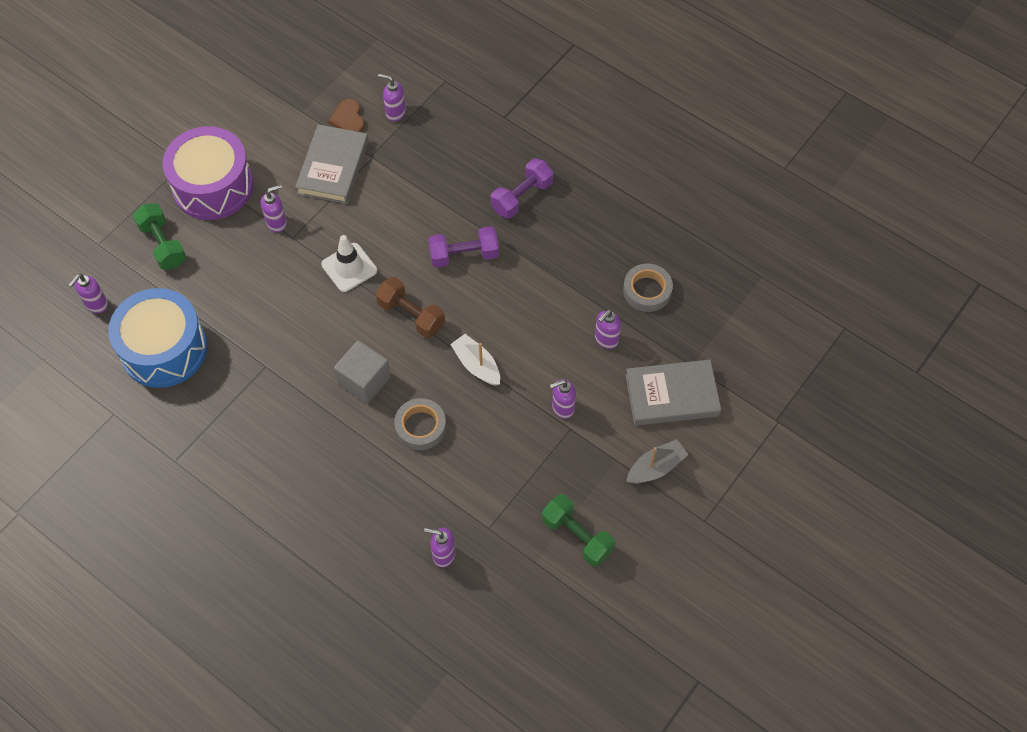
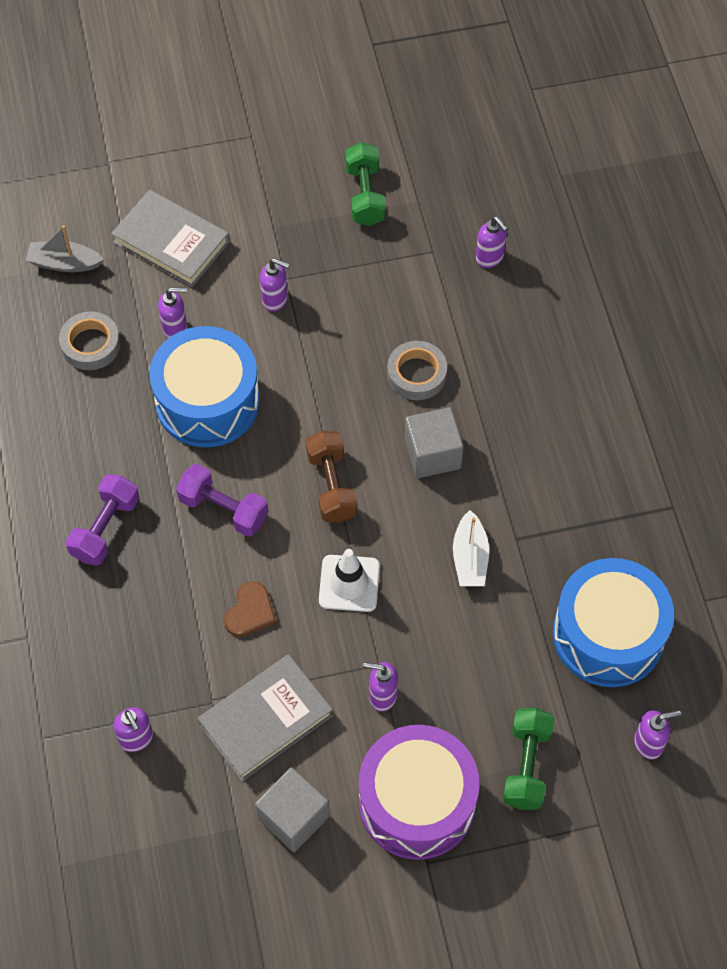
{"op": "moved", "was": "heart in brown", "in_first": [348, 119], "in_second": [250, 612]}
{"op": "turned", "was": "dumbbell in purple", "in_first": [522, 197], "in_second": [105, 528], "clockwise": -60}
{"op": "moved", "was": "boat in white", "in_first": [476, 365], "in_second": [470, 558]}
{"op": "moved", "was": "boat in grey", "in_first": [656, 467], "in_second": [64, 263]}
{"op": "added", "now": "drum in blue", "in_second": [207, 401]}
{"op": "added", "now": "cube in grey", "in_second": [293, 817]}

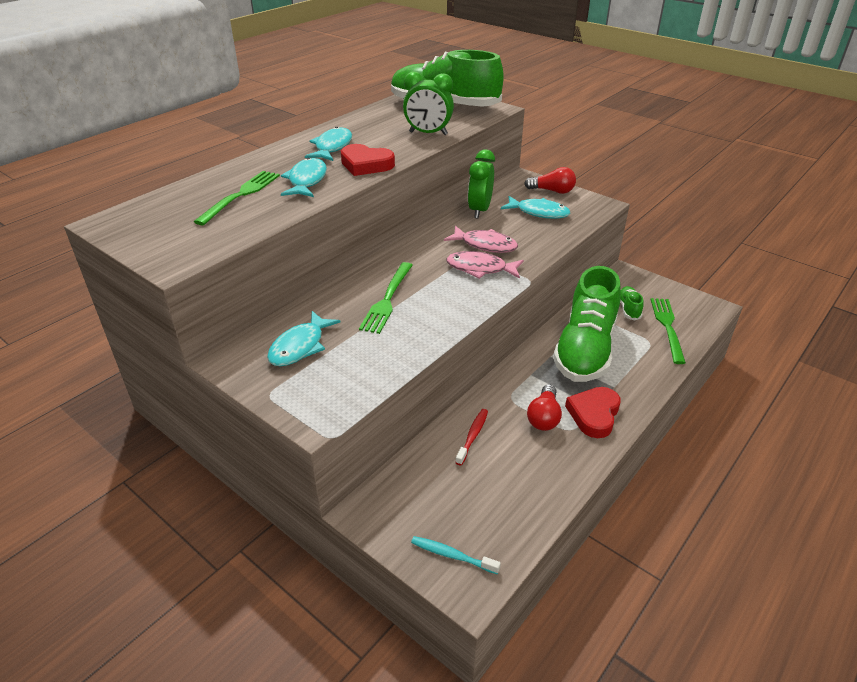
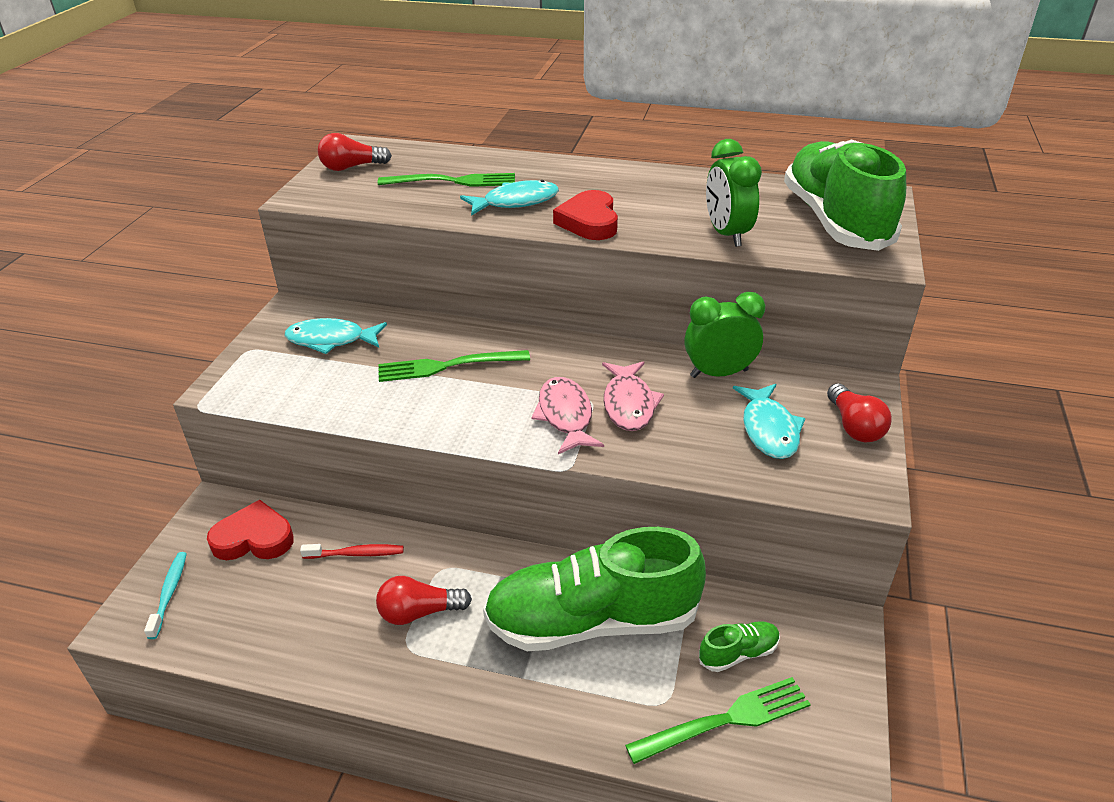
{"op": "removed", "was": "fish in turquoise", "in_first": [332, 147]}
{"op": "moved", "was": "heart in red", "in_first": [594, 414], "in_second": [254, 538]}
{"op": "added", "now": "light bulb in red", "in_second": [351, 167]}

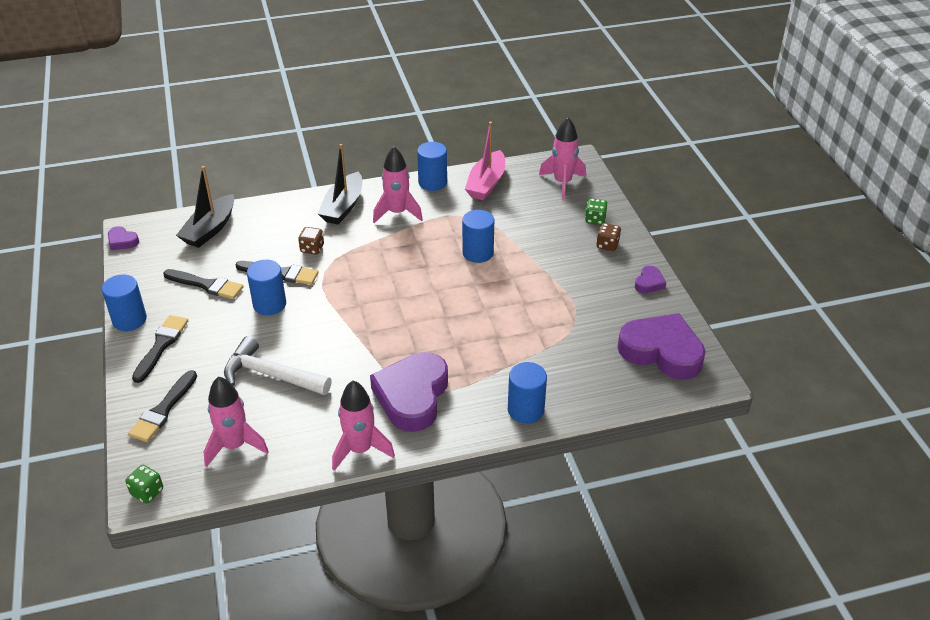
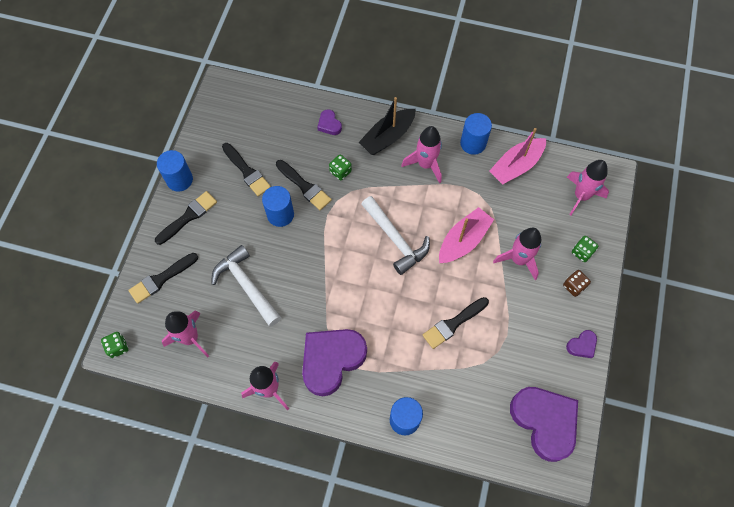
{"op": "removed", "was": "boat in black", "in_first": [210, 229]}
{"op": "replaced", "was": "cylinder in blue", "now": "boat in pink", "in_first": [478, 253], "in_second": [463, 241]}
{"op": "moved", "was": "heart in purple", "in_first": [122, 241], "in_second": [329, 124]}
{"op": "recoloured", "was": "dice in brown", "now": "dice in green", "in_first": [312, 249], "in_second": [340, 172]}
{"op": "added", "now": "hammer in white", "in_second": [395, 239]}
{"op": "added", "now": "rocket in pink", "in_second": [518, 259]}
{"op": "added", "now": "brush in black", "in_second": [453, 324]}

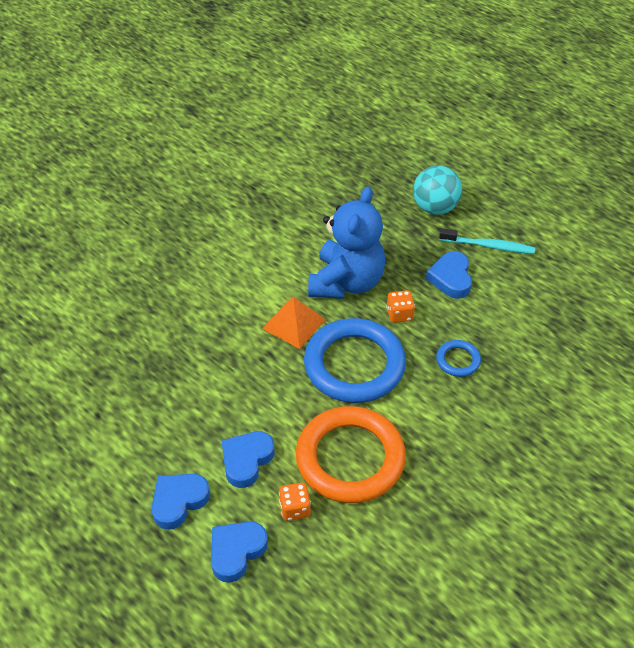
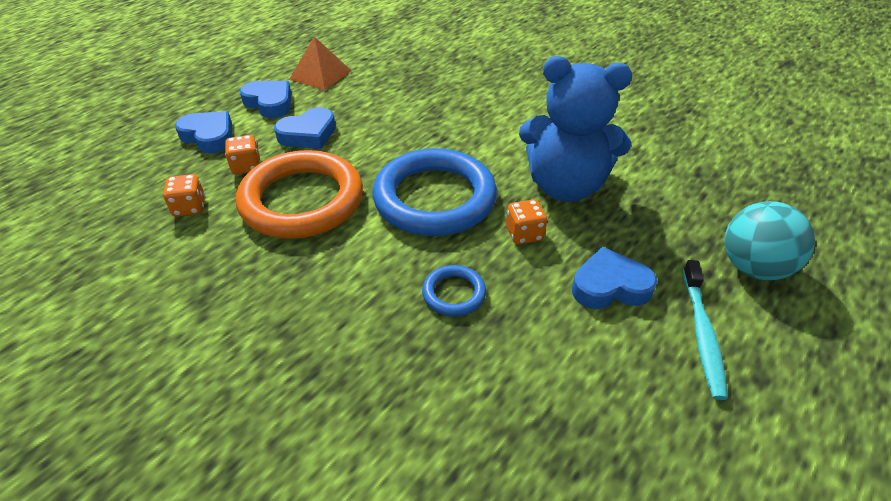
{"op": "moved", "was": "pyramid in orange", "in_first": [294, 324], "in_second": [320, 74]}
{"op": "turned", "was": "heart in blue", "in_first": [246, 460], "in_second": [308, 134], "clockwise": 120}
{"op": "added", "now": "dice in orange", "in_second": [189, 207]}

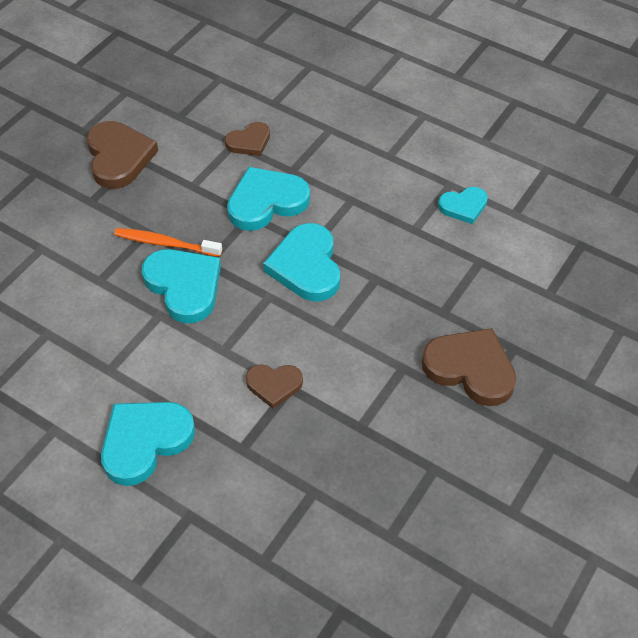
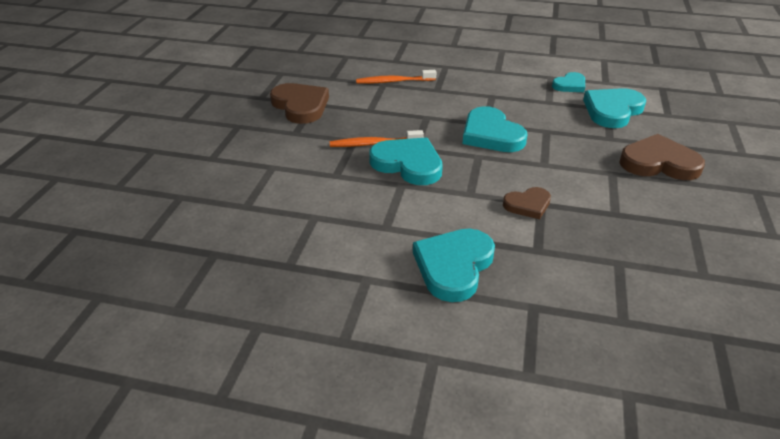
{"op": "replaced", "was": "heart in brown", "now": "toothbrush in orange", "in_first": [249, 142], "in_second": [394, 81]}
{"op": "moved", "was": "heart in turquoise", "in_first": [266, 202], "in_second": [612, 110]}

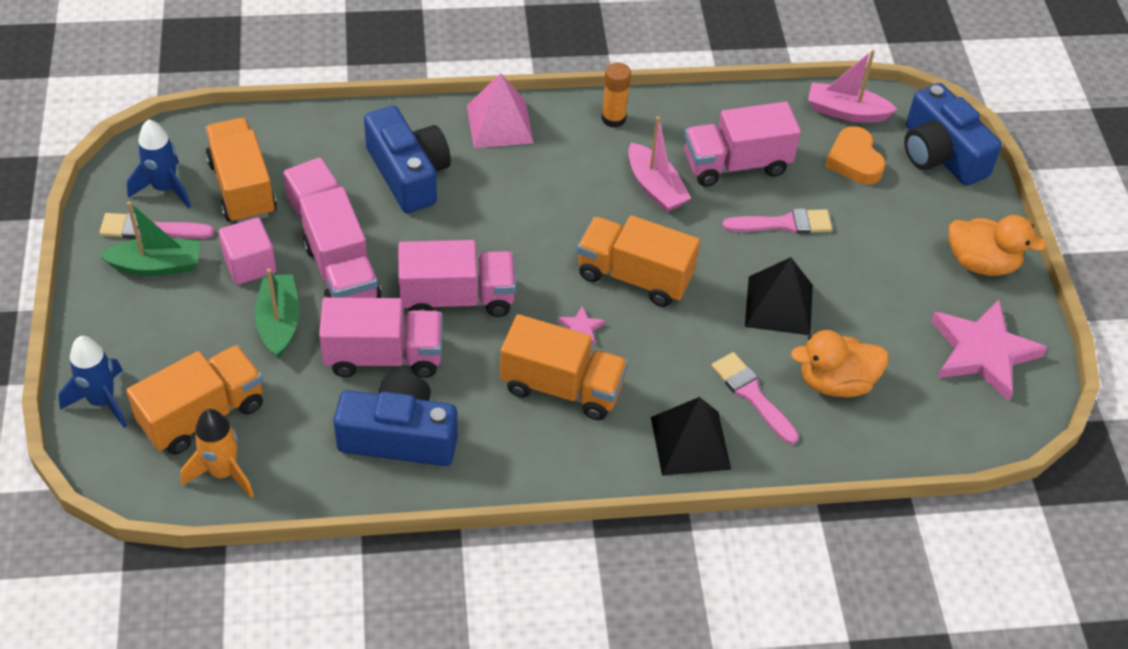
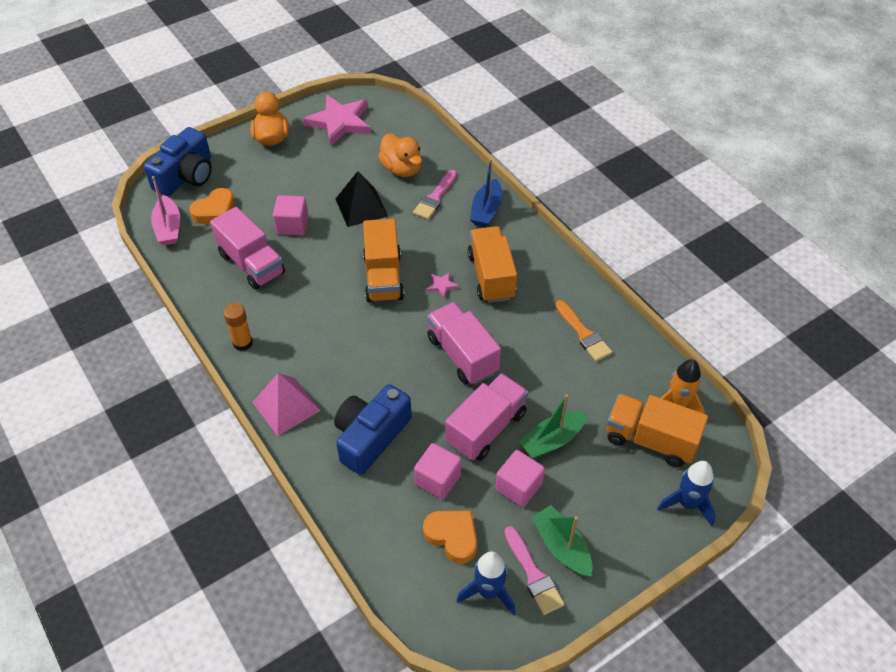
{"op": "removed", "was": "boat in pink", "in_first": [655, 187]}
{"op": "replaced", "was": "truck in orange", "now": "heart in orange", "in_first": [242, 188], "in_second": [452, 536]}
{"op": "replaced", "was": "brush in pink", "now": "cube in pink", "in_first": [784, 224], "in_second": [292, 225]}
{"op": "removed", "was": "truck in pink", "in_first": [384, 356]}
{"op": "replaced", "was": "camera in blue", "now": "brush in orange", "in_first": [399, 436], "in_second": [583, 334]}
{"op": "replaced", "was": "pyramid in black", "now": "boat in blue", "in_first": [690, 443], "in_second": [486, 210]}

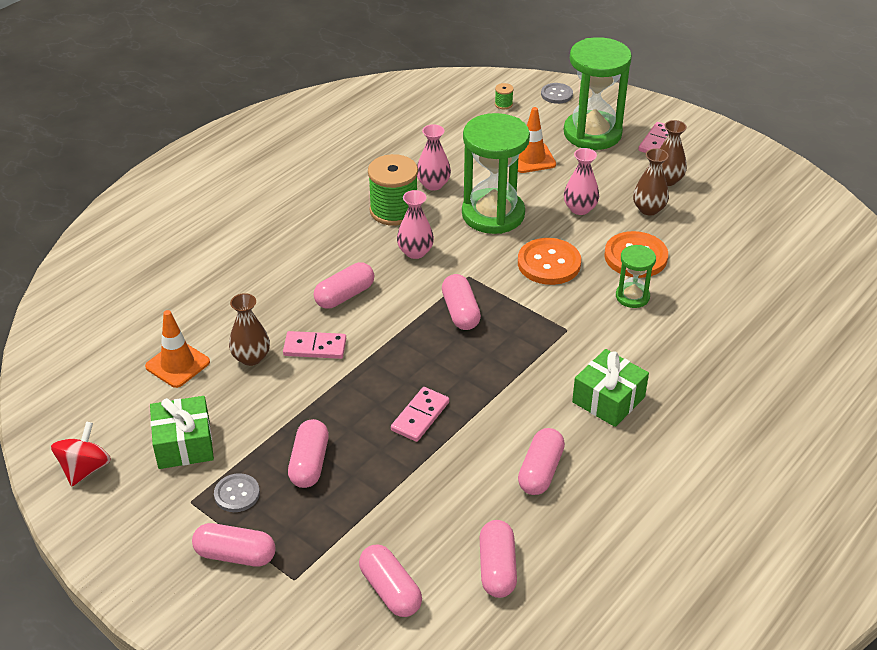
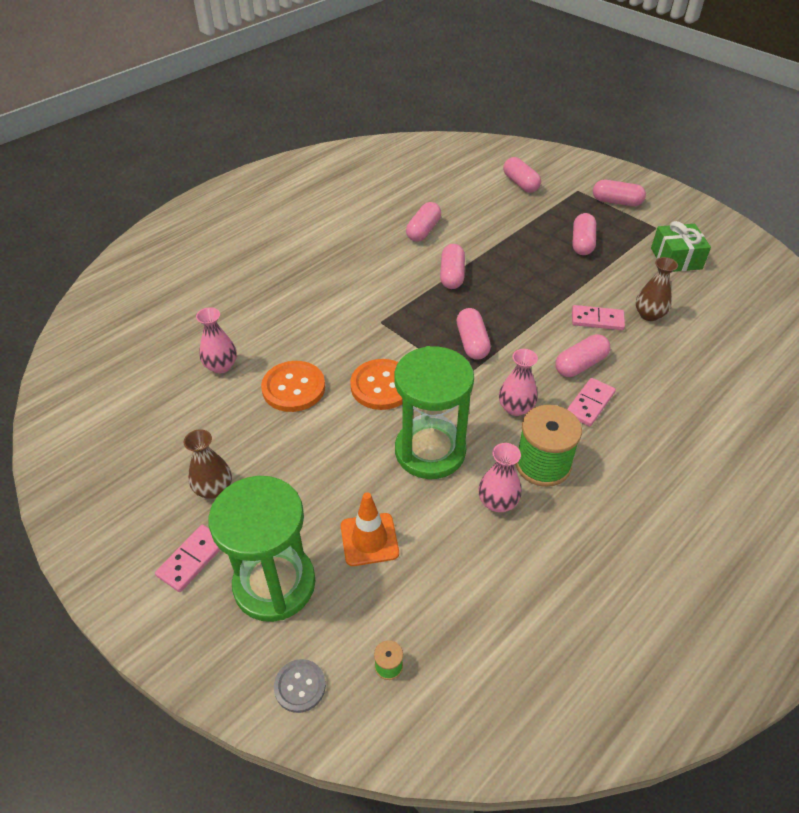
{"op": "moved", "was": "vase in pink", "in_first": [580, 208], "in_second": [221, 366]}
{"op": "removed", "was": "vase in brown", "in_first": [649, 209]}
{"op": "removed", "was": "hourglass in green", "in_first": [632, 296]}
{"op": "removed", "was": "traffic cone in orange", "in_first": [177, 364]}
{"op": "removed", "was": "gift in green", "in_first": [608, 399]}
{"op": "moved", "was": "domino in pink", "in_first": [420, 416], "in_second": [590, 404]}
{"op": "removed", "was": "spinning top in red", "in_first": [85, 469]}
{"op": "removed", "was": "button in grey", "in_first": [237, 494]}
{"op": "moved", "was": "capsule in pink", "in_first": [497, 568], "in_second": [452, 275]}

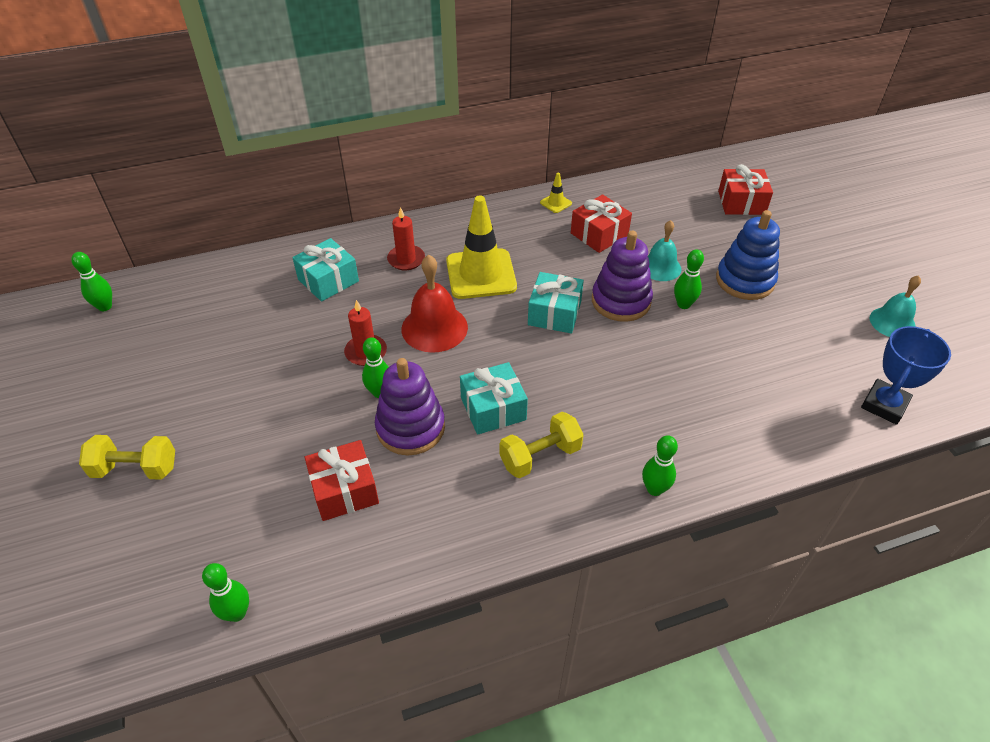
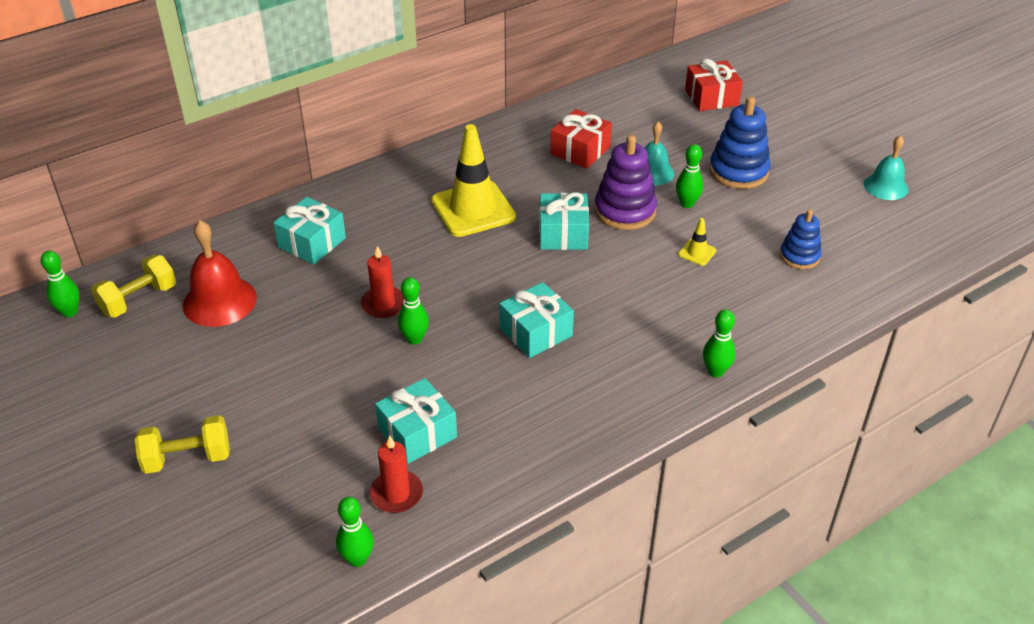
{"op": "moved", "was": "traffic cone in yellow", "in_first": [556, 203], "in_second": [697, 252]}
{"op": "moved", "was": "candle in red", "in_first": [406, 259], "in_second": [396, 494]}
{"op": "moved", "was": "bell in red", "in_first": [434, 328], "in_second": [219, 301]}
{"op": "removed", "was": "trophy in blue", "in_first": [884, 405]}
{"op": "removed", "was": "stacking toy in purple", "in_first": [410, 428]}
{"op": "moved", "was": "dumbbell in yellow", "in_first": [540, 456], "in_second": [138, 300]}
{"op": "recoloured", "was": "gift in red", "now": "gift in turquoise", "in_first": [344, 490], "in_second": [417, 433]}
{"op": "added", "now": "stacking toy in blue", "in_second": [799, 256]}

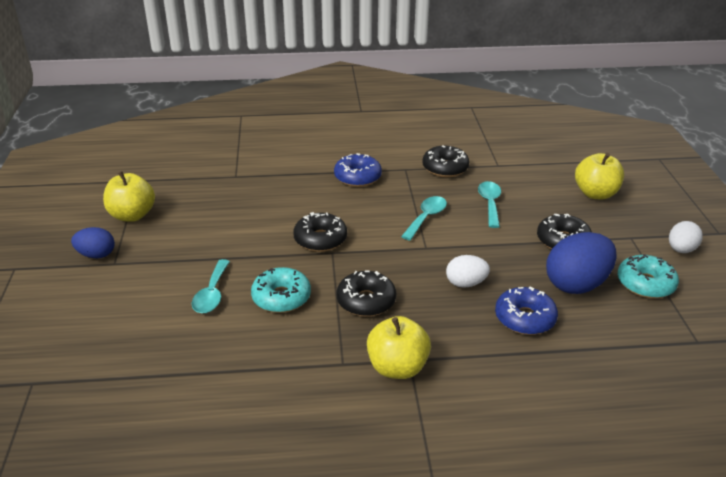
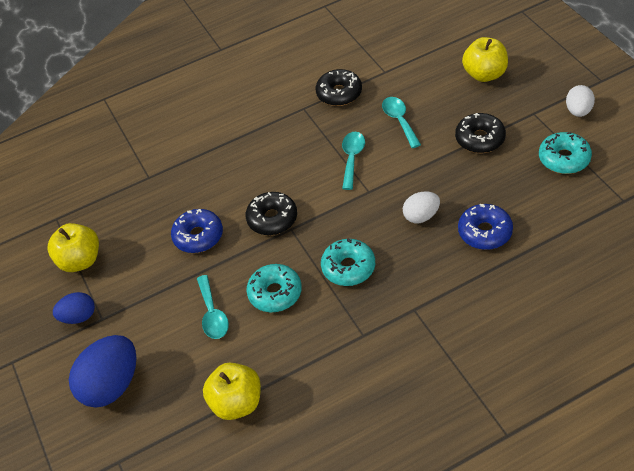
{"op": "moved", "was": "donut in blue", "in_first": [357, 177], "in_second": [198, 236]}
{"op": "moved", "was": "egg in blue", "in_first": [576, 284], "in_second": [112, 385]}
{"op": "recoloured", "was": "donut in black", "now": "donut in turquoise", "in_first": [366, 301], "in_second": [348, 267]}
{"op": "moved", "was": "apple in yellow", "in_first": [397, 367], "in_second": [237, 403]}

